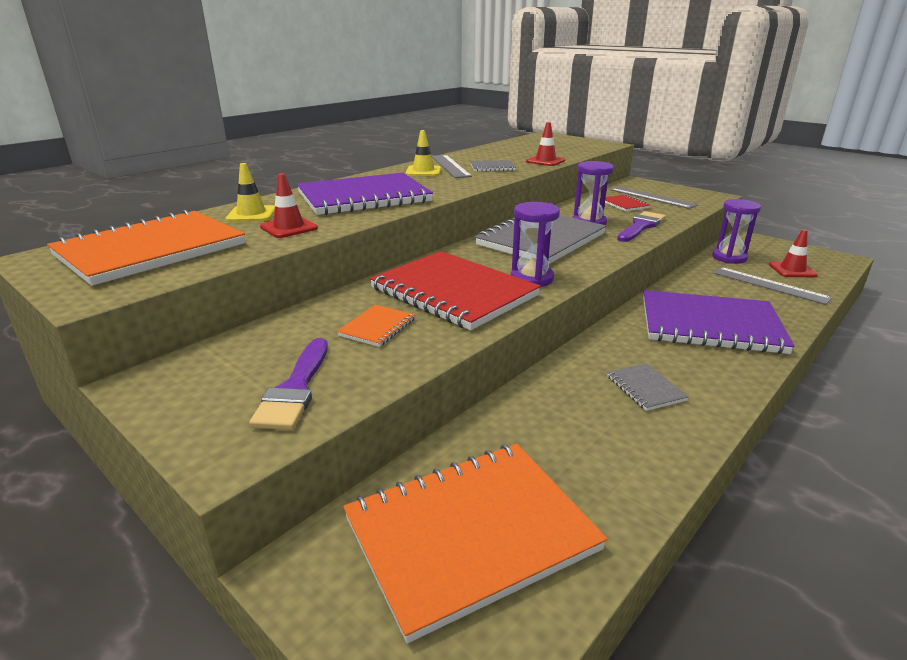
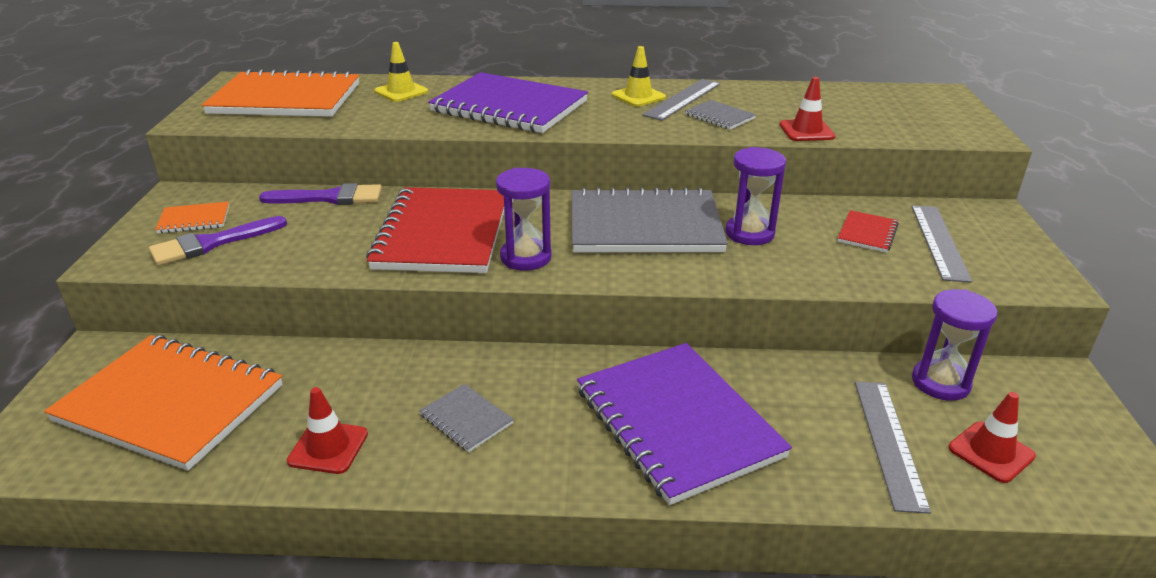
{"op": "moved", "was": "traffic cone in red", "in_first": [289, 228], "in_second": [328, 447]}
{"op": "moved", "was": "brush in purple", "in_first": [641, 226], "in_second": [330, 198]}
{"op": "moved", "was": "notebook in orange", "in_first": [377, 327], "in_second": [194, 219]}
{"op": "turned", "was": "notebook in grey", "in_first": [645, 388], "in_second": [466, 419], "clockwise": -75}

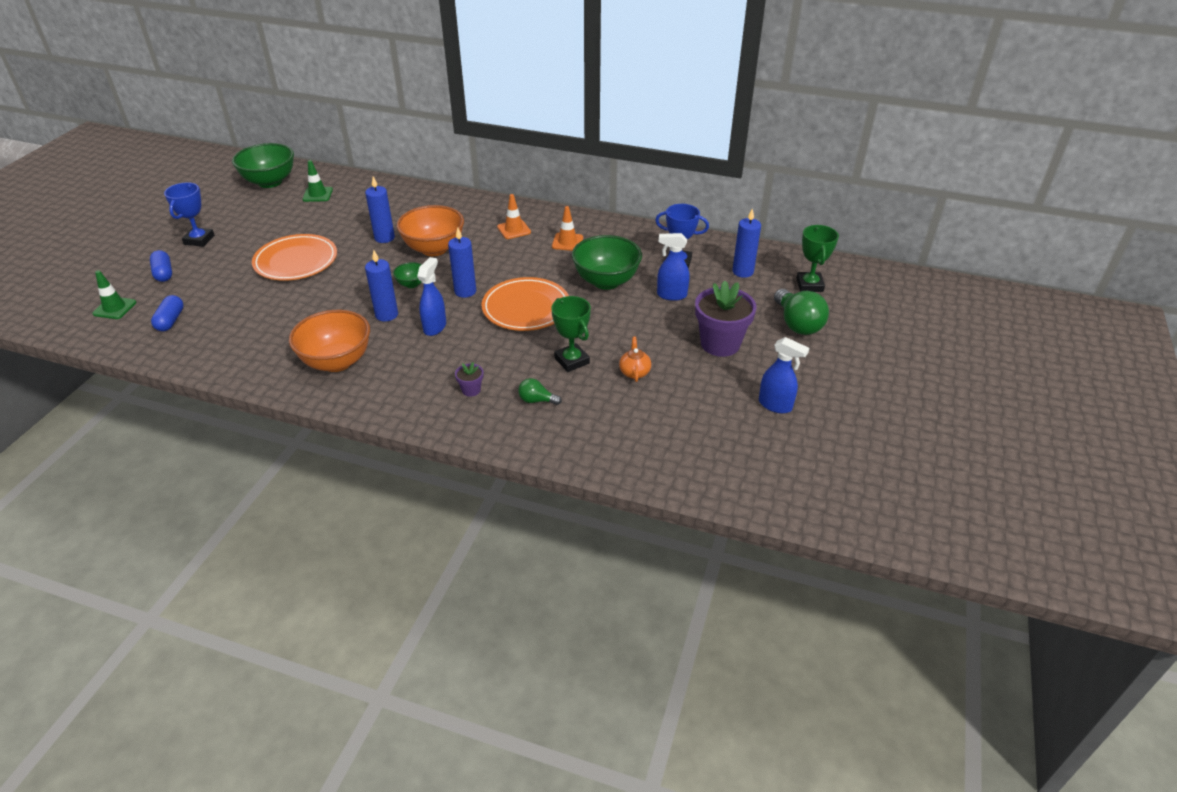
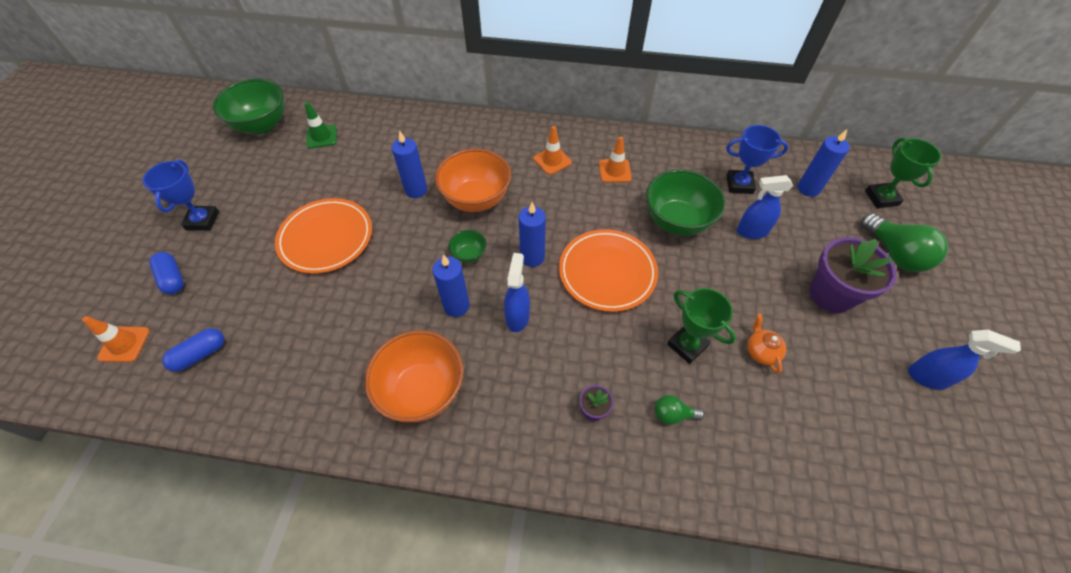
{"op": "recoloured", "was": "traffic cone in green", "now": "traffic cone in orange", "in_first": [114, 308], "in_second": [124, 344]}
{"op": "turned", "was": "capsule in blue", "in_first": [170, 320], "in_second": [200, 354], "clockwise": 60}

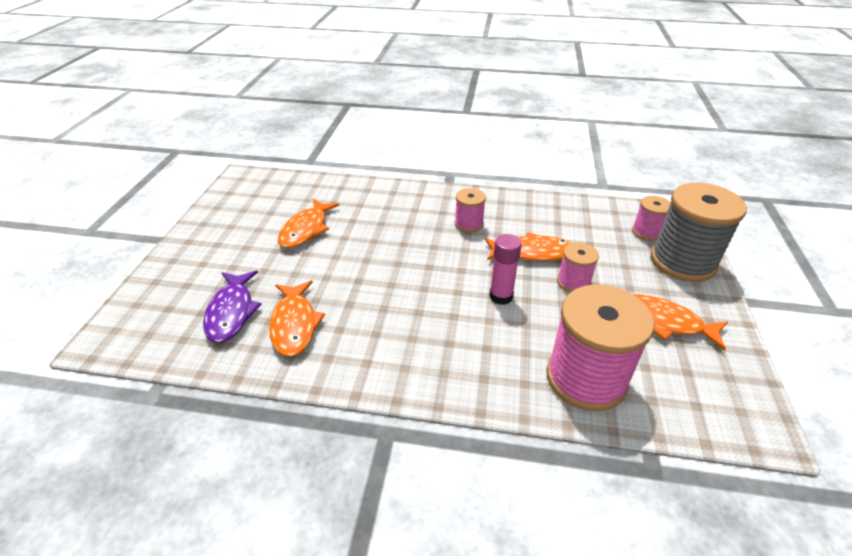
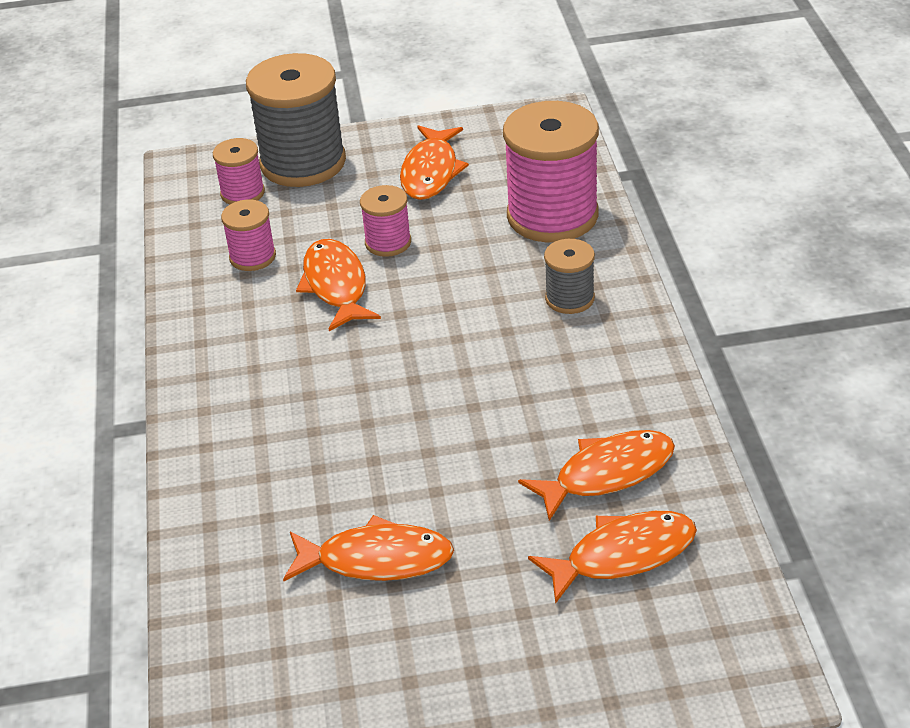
{"op": "moved", "was": "spool in pink", "in_first": [468, 224], "in_second": [252, 257]}
{"op": "removed", "was": "glue stick in pink", "in_first": [501, 296]}
{"op": "recoloured", "was": "fish in purple", "now": "fish in orange", "in_first": [231, 312], "in_second": [623, 555]}
{"op": "added", "now": "spool in grey", "in_second": [570, 298]}

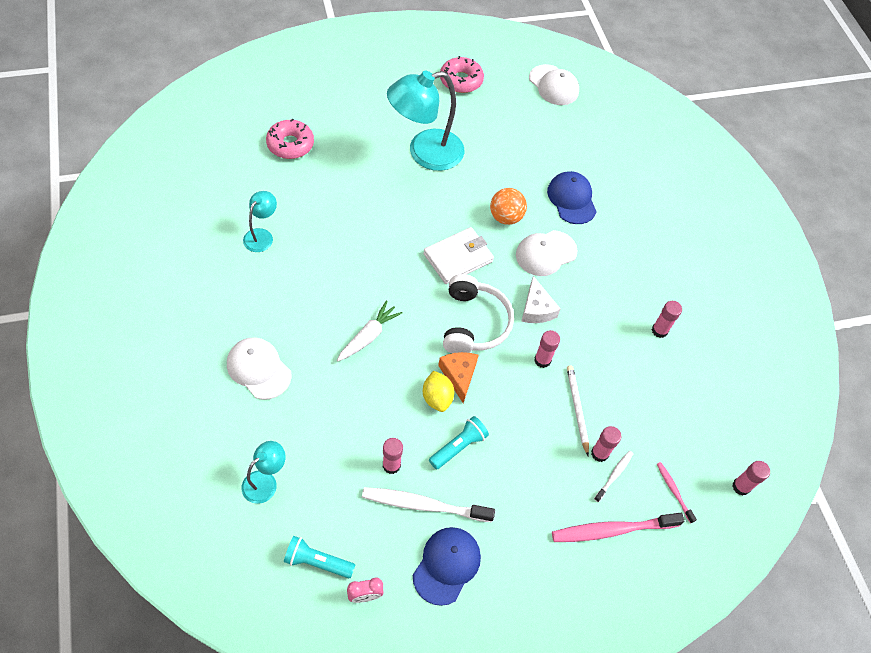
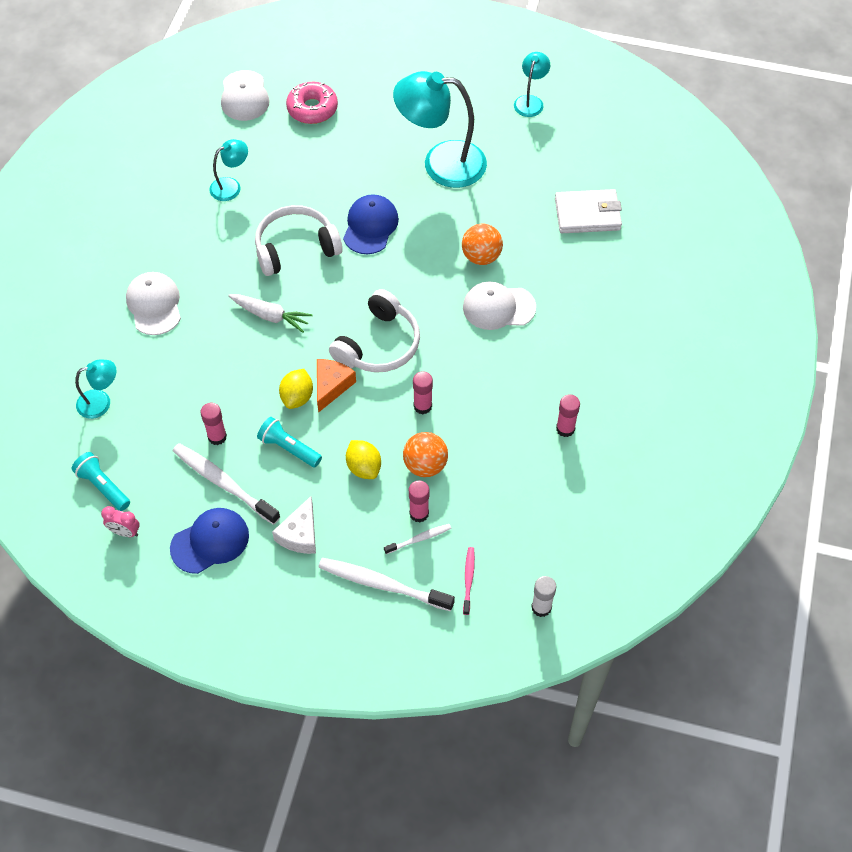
{"op": "replaced", "was": "donut in pink", "now": "lamp in turquoise", "in_first": [461, 80], "in_second": [530, 101]}
{"op": "moved", "was": "cap in white", "in_first": [553, 85], "in_second": [244, 96]}
{"op": "moved", "was": "cap in blue", "in_first": [571, 199], "in_second": [370, 226]}
{"op": "moved", "was": "wallet in white", "in_first": [458, 258], "in_second": [587, 214]}
{"op": "moved", "was": "cheese in white", "in_first": [536, 309], "in_second": [300, 534]}
{"op": "turned", "was": "carrot in white", "in_first": [369, 336], "in_second": [271, 316], "clockwise": 45}
{"op": "replaced", "was": "pencil in white", "now": "ball in orange", "in_first": [577, 409], "in_second": [425, 465]}
{"op": "turned", "was": "flashlight in turquoise", "in_first": [459, 446], "in_second": [288, 448], "clockwise": -135}
{"op": "recoloured", "was": "glue stick in pink", "now": "glue stick in white", "in_first": [741, 486], "in_second": [541, 607]}
{"op": "recoloured", "was": "toothbrush in pink", "now": "toothbrush in white", "in_first": [612, 530], "in_second": [382, 584]}
{"op": "added", "now": "headphones in white", "in_second": [296, 248]}
{"op": "added", "now": "lemon in yellow", "in_second": [364, 467]}

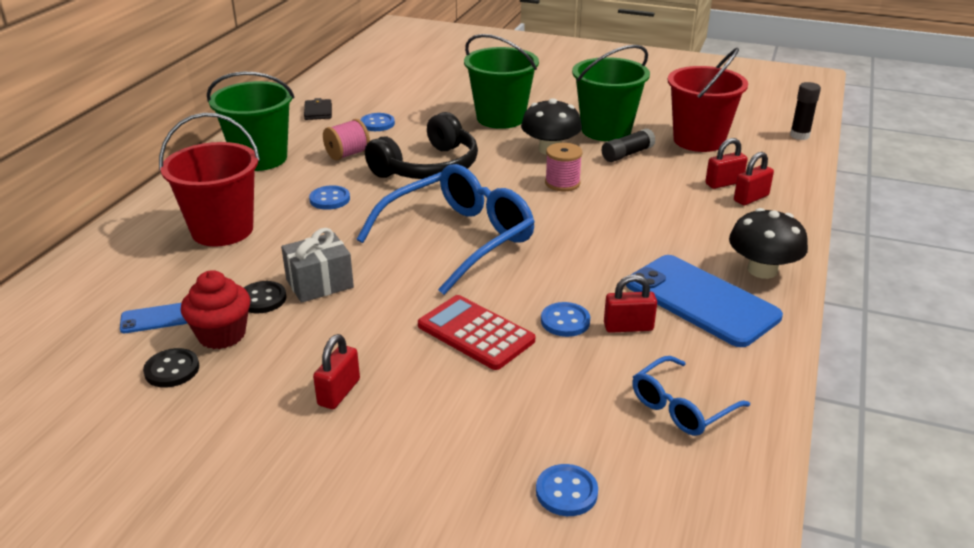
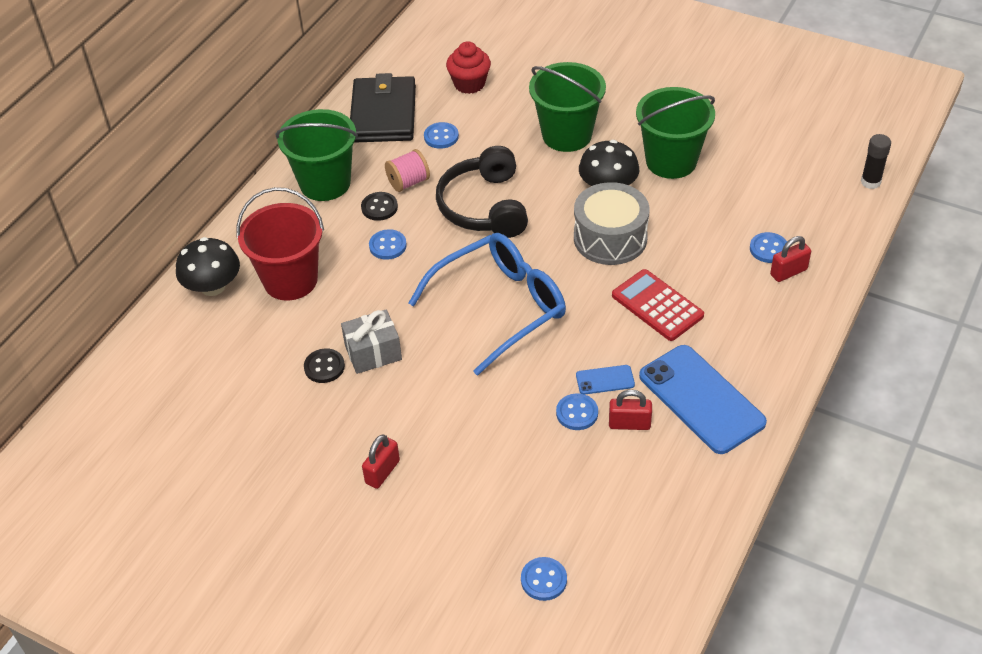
{"op": "removed", "was": "bucket in red", "in_first": [699, 140]}
{"op": "resized", "was": "wallet in black", "in_first": [318, 112], "in_second": [383, 114], "ratio": 2.32}
{"op": "turned", "was": "headphones in black", "in_first": [428, 167], "in_second": [484, 206], "clockwise": 120}
{"op": "removed", "was": "glue stick in black", "in_first": [627, 154]}
{"op": "replaced", "was": "padlock in red", "now": "button in blue", "in_first": [724, 183], "in_second": [768, 249]}
{"op": "replaced", "was": "spool in pink", "now": "drum in grey", "in_first": [562, 183], "in_second": [610, 238]}
{"op": "moved", "was": "mushroom in black", "in_first": [762, 270], "in_second": [213, 286]}
{"op": "moved", "was": "cupcake in red", "in_first": [222, 335], "in_second": [469, 84]}
{"op": "moved", "was": "calculator in red", "in_first": [475, 333], "in_second": [657, 306]}
{"op": "moved", "was": "phone in blue", "in_first": [155, 318], "in_second": [605, 380]}
{"op": "moved", "was": "button in black", "in_first": [172, 370], "in_second": [379, 207]}
{"op": "removed", "was": "glasses in blue", "in_first": [681, 407]}

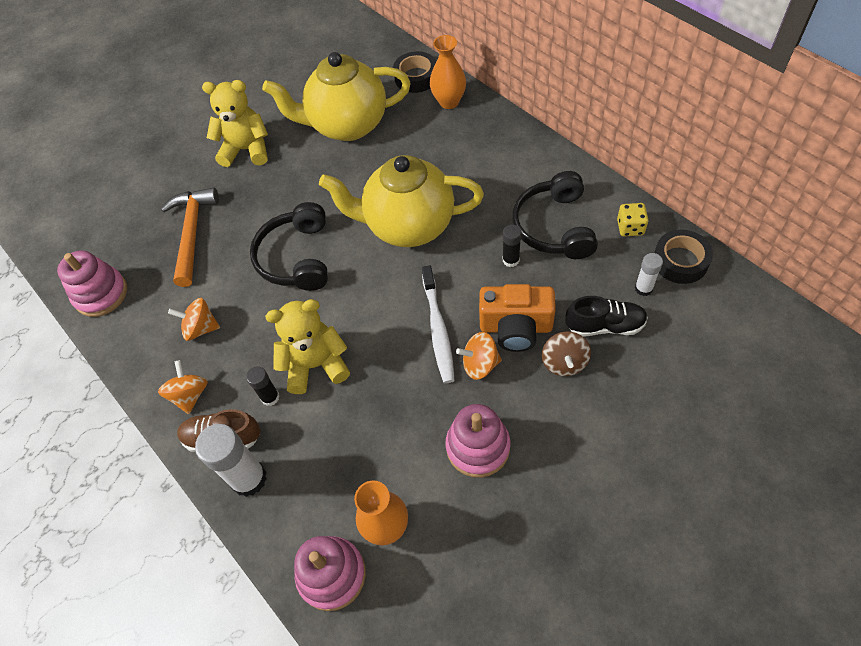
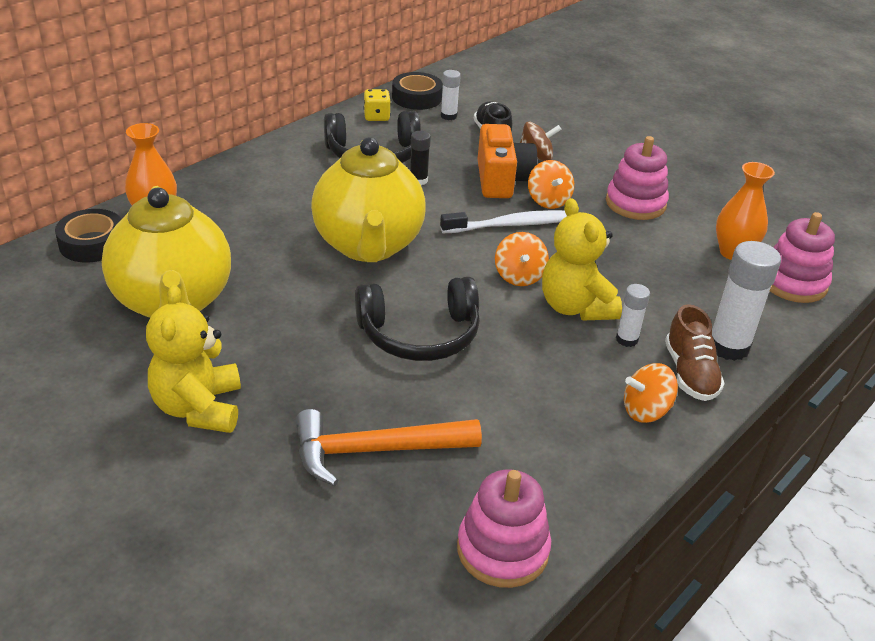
{"op": "moved", "was": "spinning top in orange", "in_first": [201, 328], "in_second": [519, 276]}
{"op": "recoloured", "was": "glue stick in black", "now": "glue stick in white", "in_first": [270, 397], "in_second": [627, 339]}

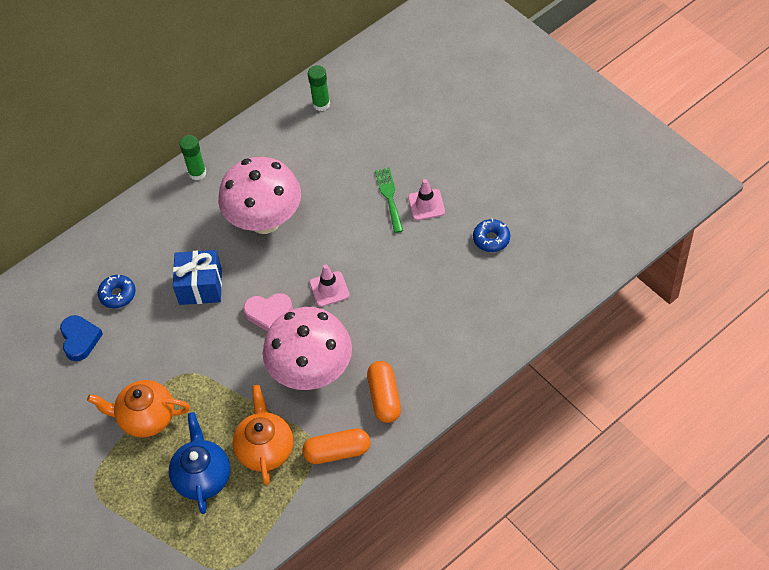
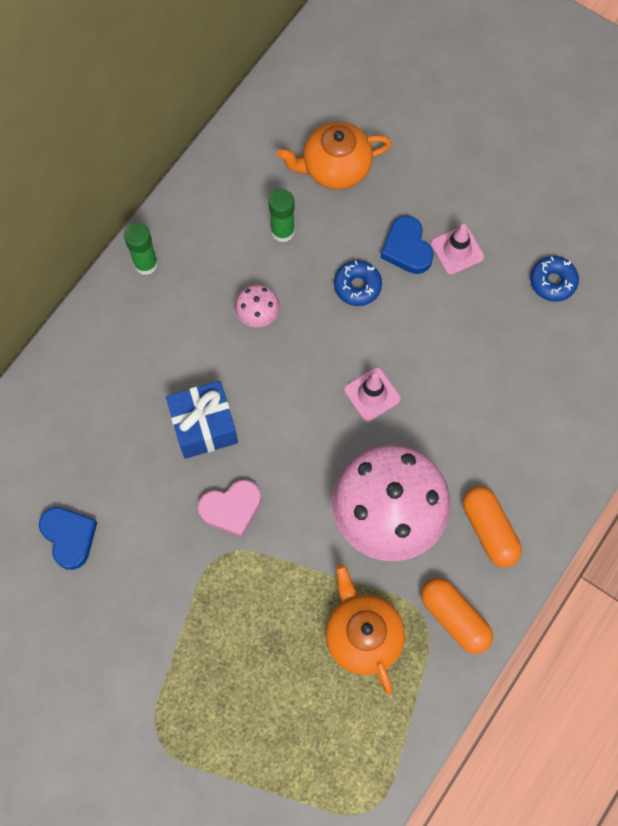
{"op": "moved", "was": "glue stick in green", "in_first": [321, 104], "in_second": [282, 231]}
{"op": "resized", "was": "mushroom in pink", "in_first": [265, 221], "in_second": [258, 315], "ratio": 0.41}
{"op": "replaced", "was": "fork in green", "now": "heart in blue", "in_first": [389, 197], "in_second": [407, 248]}
{"op": "moved", "was": "donut in blue", "in_first": [117, 295], "in_second": [357, 286]}
{"op": "moved", "was": "heart in pink", "in_first": [268, 313], "in_second": [231, 508]}
{"op": "moved", "was": "teapot in orange", "in_first": [146, 418], "in_second": [335, 168]}
{"op": "removed", "was": "teapot in blue", "in_first": [203, 476]}
{"op": "turned", "was": "capsule in orange", "in_first": [337, 452], "in_second": [454, 618], "clockwise": 75}

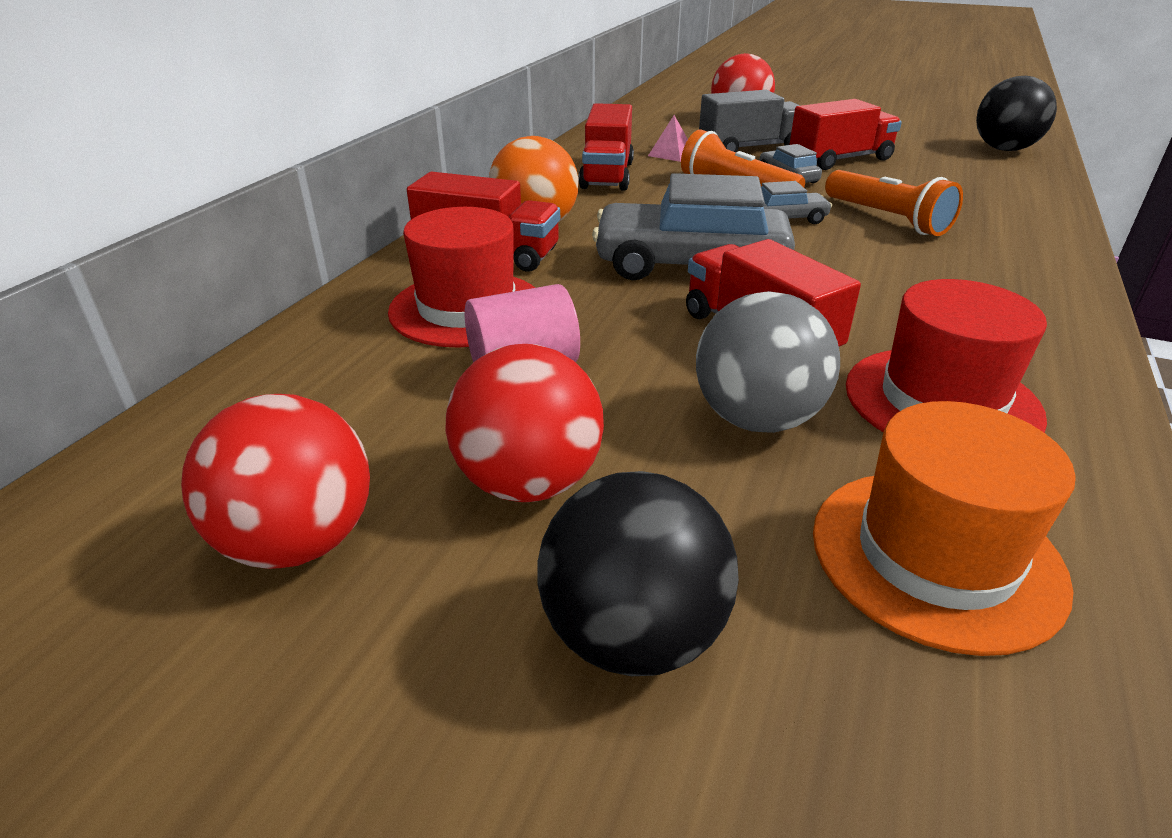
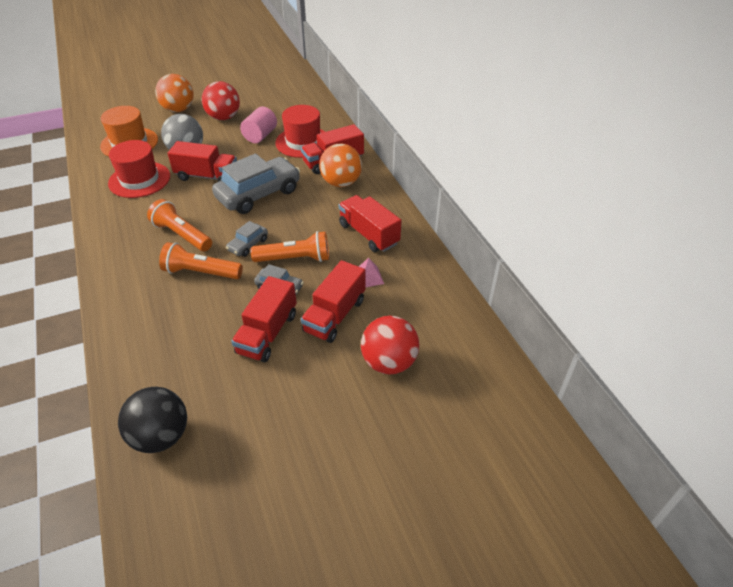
{"op": "recoloured", "was": "truck in grey", "now": "truck in red", "in_first": [750, 148], "in_second": [335, 315]}
{"op": "removed", "was": "ball in red", "in_first": [299, 542]}
{"op": "recoloured", "was": "ball in black", "now": "ball in orange", "in_first": [633, 635], "in_second": [178, 109]}
{"op": "added", "now": "flashlight in orange", "in_second": [182, 235]}

